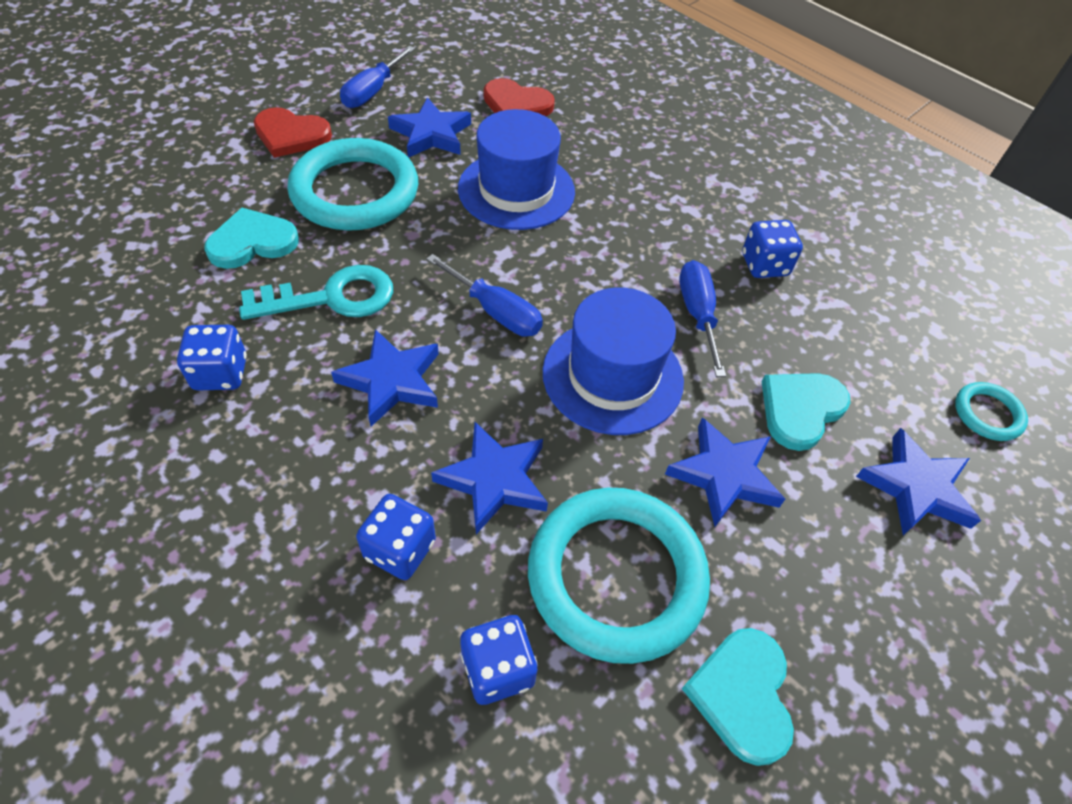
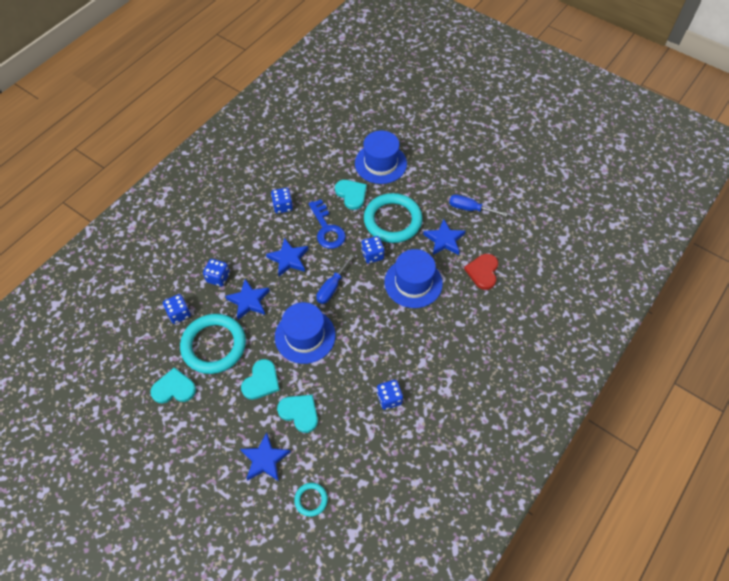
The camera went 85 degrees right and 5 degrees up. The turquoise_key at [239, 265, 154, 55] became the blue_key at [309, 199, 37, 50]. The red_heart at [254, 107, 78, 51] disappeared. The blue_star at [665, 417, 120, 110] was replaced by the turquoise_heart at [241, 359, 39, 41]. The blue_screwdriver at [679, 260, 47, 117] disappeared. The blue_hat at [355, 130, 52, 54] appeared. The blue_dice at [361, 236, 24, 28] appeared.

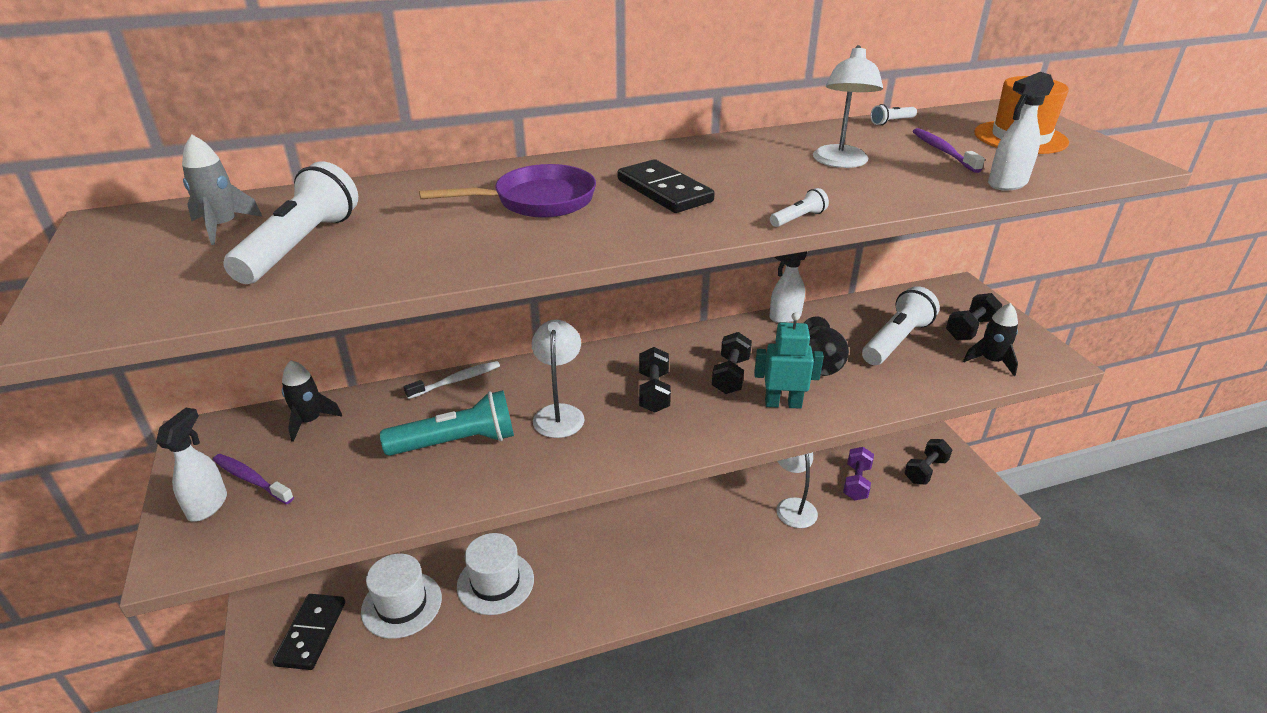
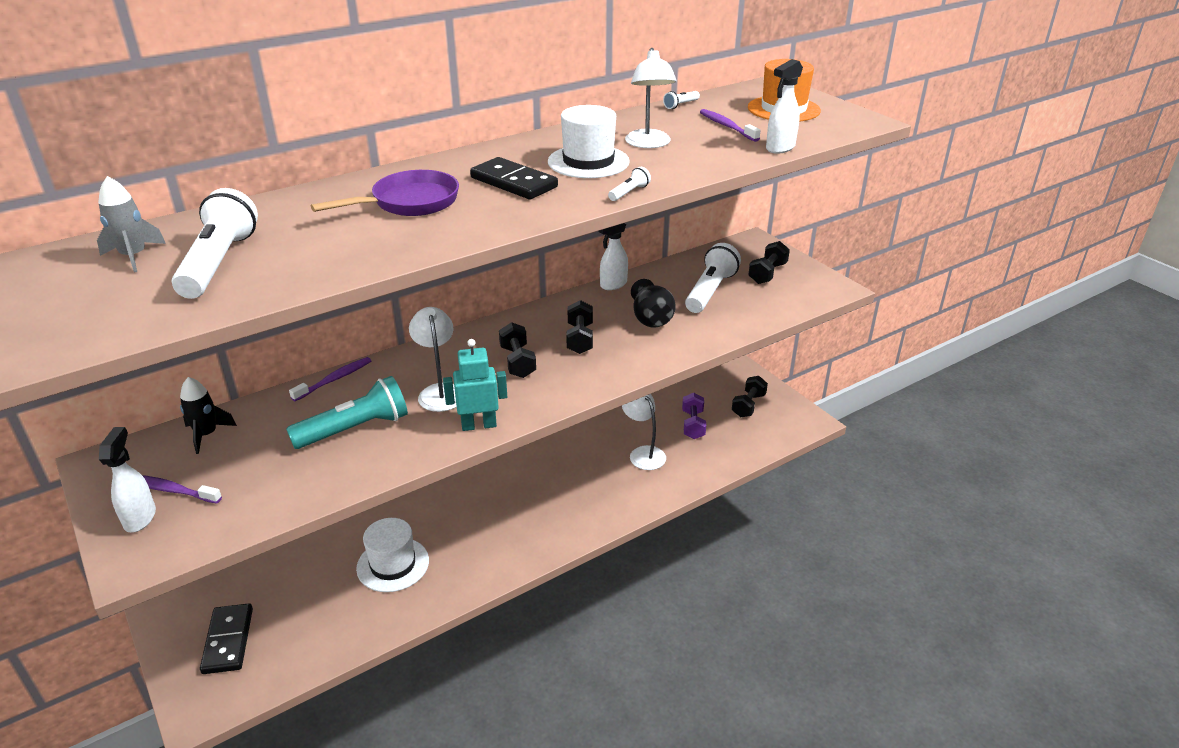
The camera went 15 degrees left and 0 degrees up. The white_hat moved from [361, 554, 81, 85] to [548, 105, 82, 73]. The white_toothbrush at [404, 361, 96, 38] became the purple_toothbrush at [289, 357, 82, 44]. The turquoise_robot moved from [754, 312, 70, 97] to [443, 339, 64, 92]. The black_rocket at [963, 303, 55, 73] disappeared.

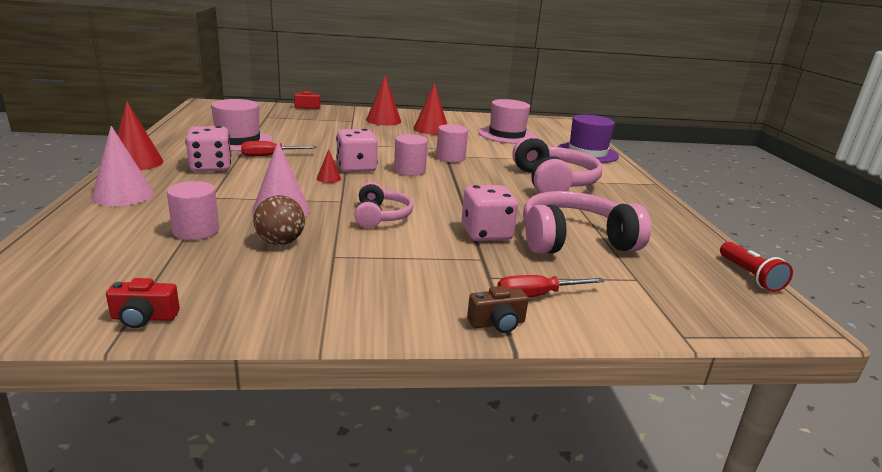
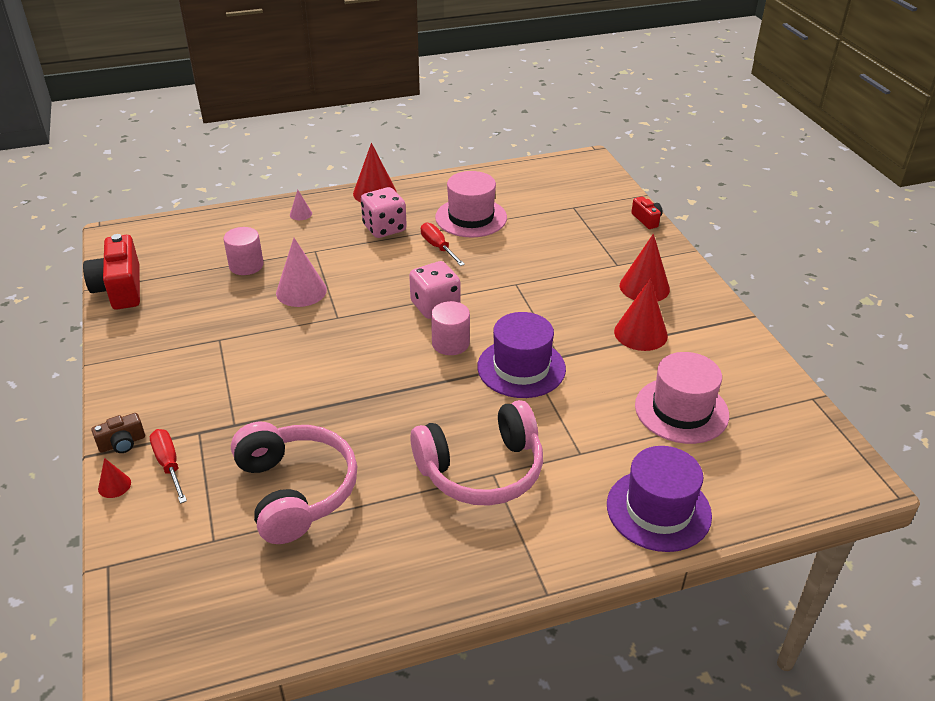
The camera went 80 degrees right and 15 degrees up. The pink_cone at [91, 126, 63, 80] changed to 0.50 times the size. The red_camera at [106, 278, 74, 50] changed to 1.97 times the size. The brown_ball at [253, 195, 52, 50] disappeared. The red_cone moved from [317, 149, 24, 34] to [98, 458, 33, 40]. The pink_headphones at [354, 182, 60, 46] disappeared. The pink_cylinder at [436, 124, 32, 39] was replaced by the purple_hat at [477, 312, 89, 86]. The pink_dice at [461, 185, 57, 56] disappeared. The brown_camera at [467, 286, 62, 47] turned 90 degrees counterclockwise. The red_flashlight at [720, 242, 73, 50] disappeared.

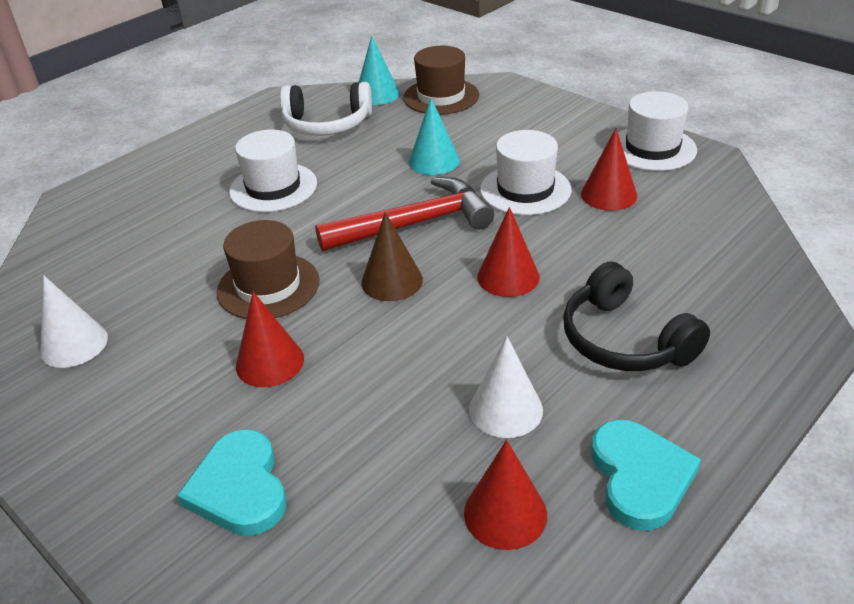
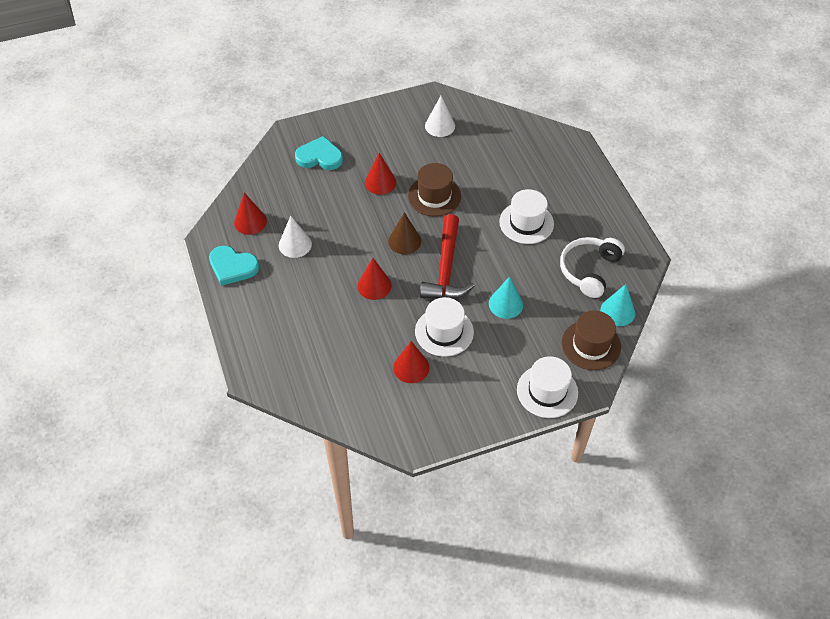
The camera went 115 degrees right and 15 degrees up. The black_headphones at [563, 262, 147, 109] disappeared. The white_hat moved from [618, 91, 79, 80] to [517, 356, 61, 62].

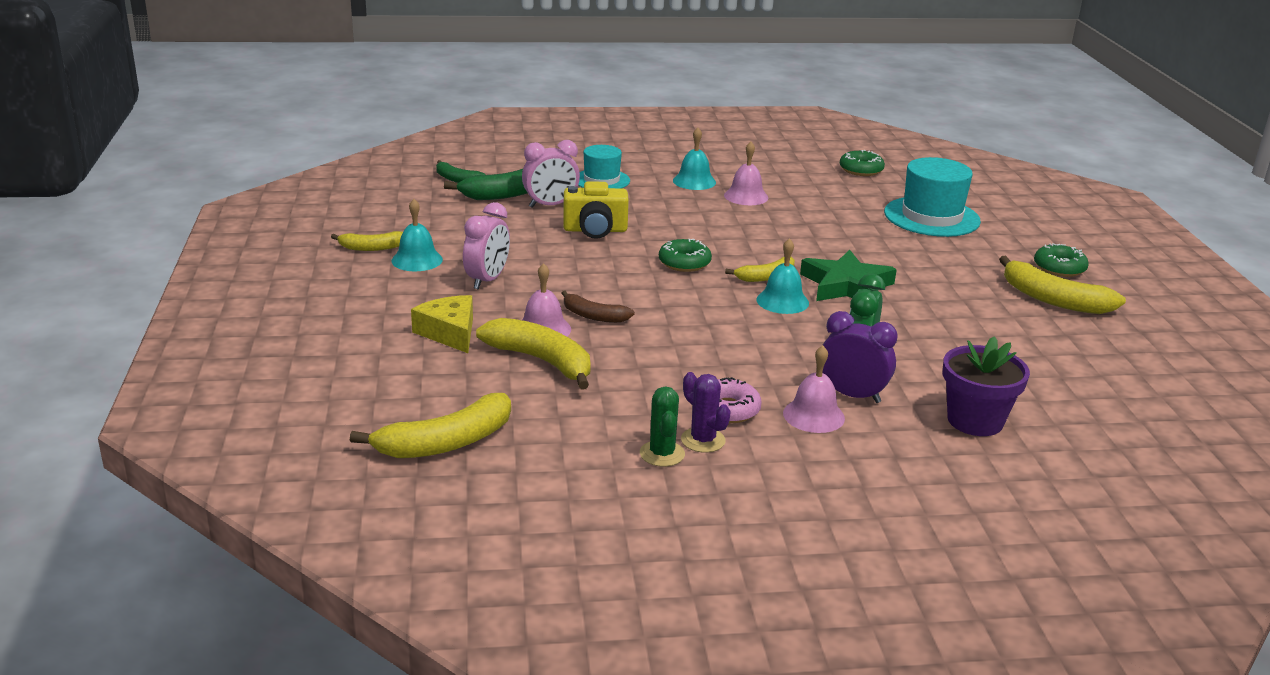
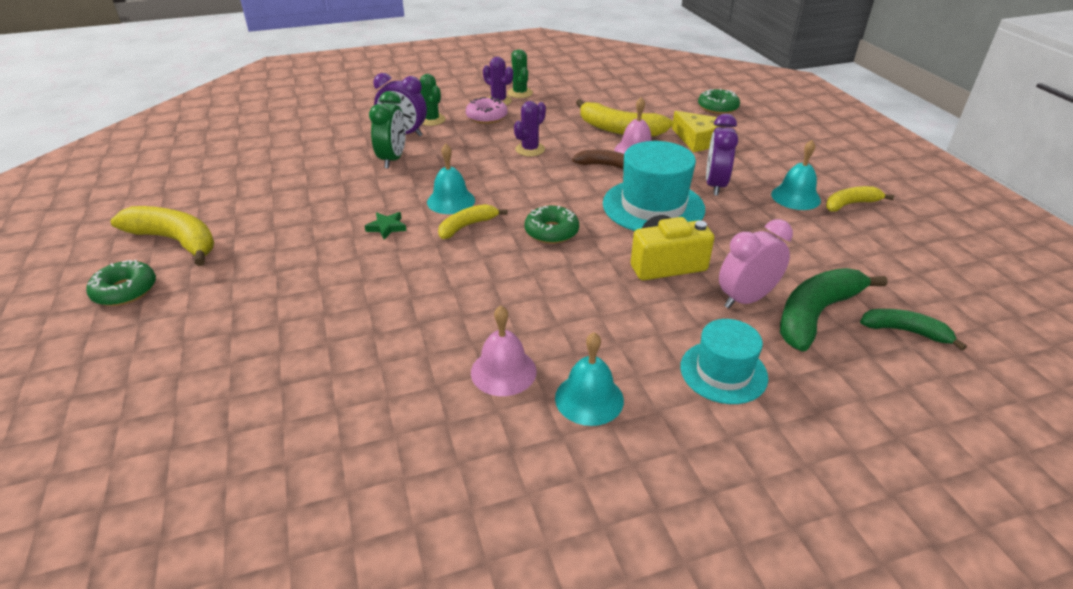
The camera went 170 degrees right and 10 degrees up. The yellow_banana at [350, 393, 161, 65] disappeared. The pink_clock at [463, 202, 47, 87] became the purple_clock at [706, 114, 32, 82]. The pink_bell at [783, 345, 62, 88] was replaced by the green_cactus at [420, 74, 26, 52]. The green_star at [800, 249, 97, 52] changed to 0.43 times the size. The green_donut moved from [840, 150, 45, 26] to [698, 88, 42, 26]. The turquoise_hat moved from [884, 157, 97, 80] to [603, 141, 102, 90]. The purple_flower_pot at [943, 336, 87, 100] disappeared. The purple_cactus at [514, 101, 32, 55] appeared.

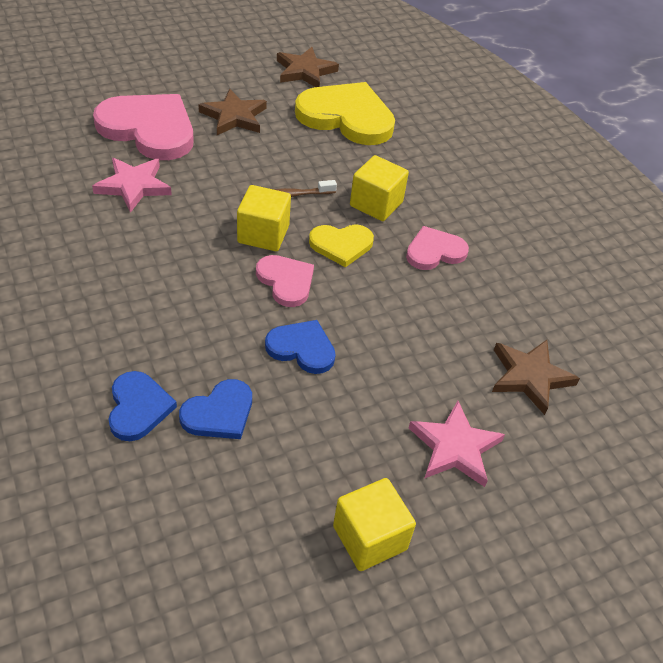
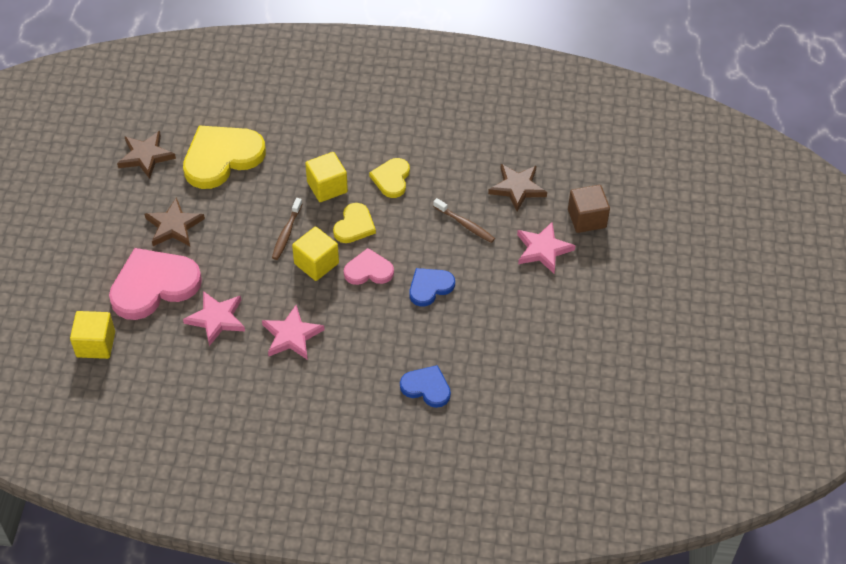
The camera went 55 degrees left and 5 degrees up. The blue_heart at [179, 379, 73, 60] disappeared. The yellow_cube moved from [333, 478, 83, 93] to [70, 311, 45, 48]. The pink_heart at [406, 226, 63, 44] became the yellow_heart at [369, 158, 41, 40]. The pink_star at [262, 305, 62, 55] appeared. The brown_toothbrush at [433, 198, 62, 45] appeared. The brown_cube at [568, 185, 42, 48] appeared.

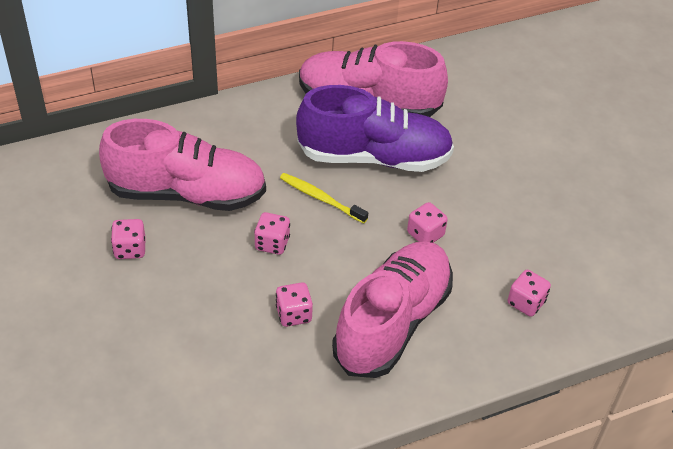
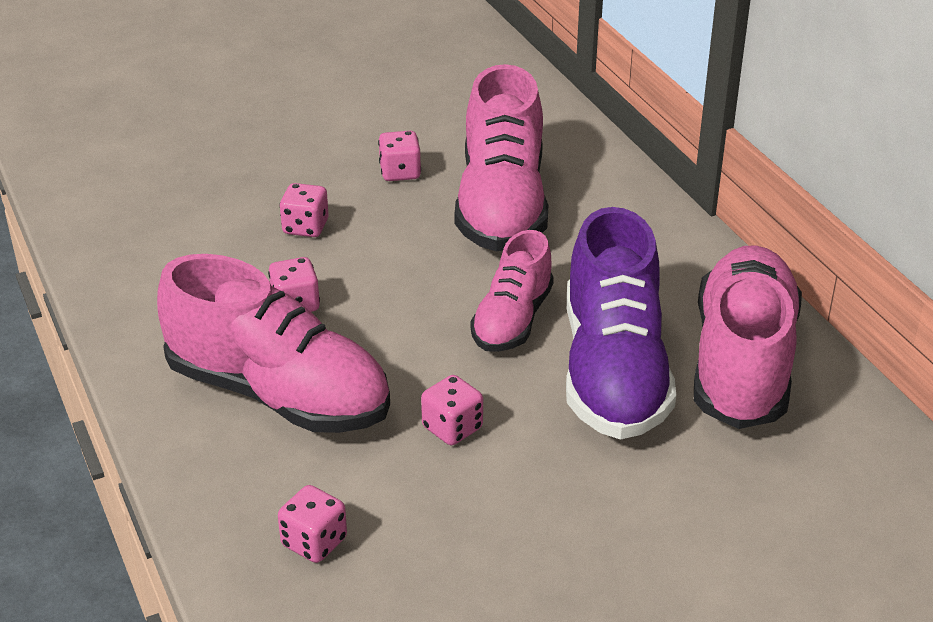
The camera went 90 degrees right and 10 degrees down. The pink_dice moved from [254, 212, 36, 43] to [279, 183, 50, 54]. The yellow_toothbrush at [280, 173, 88, 50] was replaced by the pink_shoe at [470, 230, 84, 122].

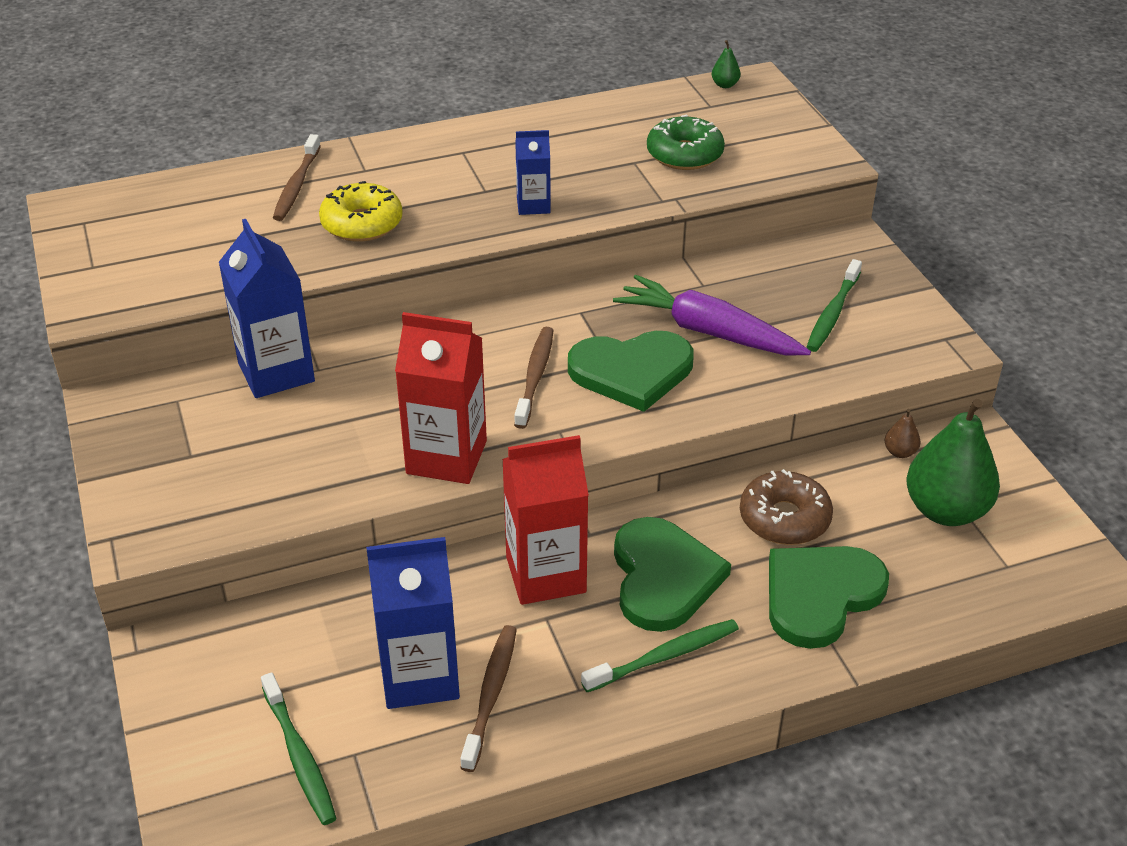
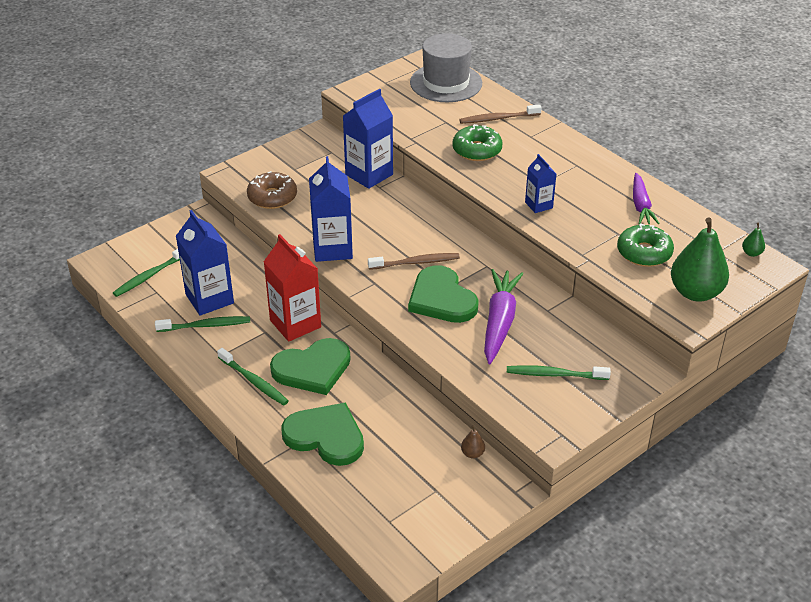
The camera went 70 degrees right and 0 degrees up. The yellow_donut at [319, 181, 84, 61] became the green_donut at [452, 124, 51, 37]. The red_carton at [395, 312, 92, 172] became the blue_carton at [309, 156, 44, 106]. The brown_toothbrush at [460, 625, 57, 147] became the green_toothbrush at [155, 316, 95, 16]. The brown_donut moved from [740, 469, 93, 76] to [247, 171, 50, 38]. The green_pear moved from [906, 399, 94, 127] to [671, 217, 58, 84]. The grey_hat at [410, 33, 72, 69] appeared. The purple_carrot at [633, 173, 27, 51] appeared.

